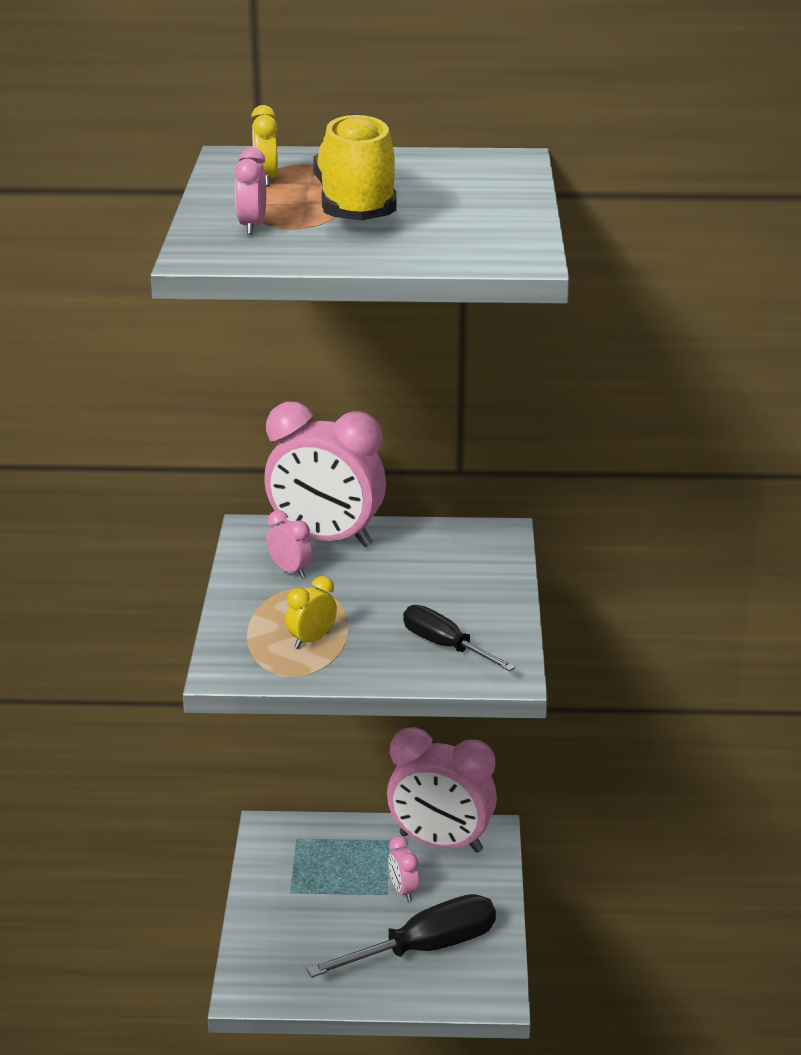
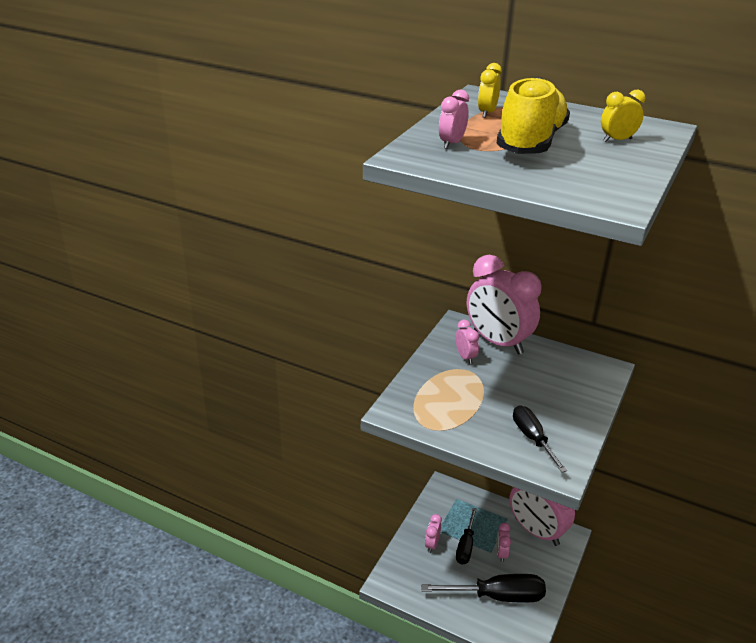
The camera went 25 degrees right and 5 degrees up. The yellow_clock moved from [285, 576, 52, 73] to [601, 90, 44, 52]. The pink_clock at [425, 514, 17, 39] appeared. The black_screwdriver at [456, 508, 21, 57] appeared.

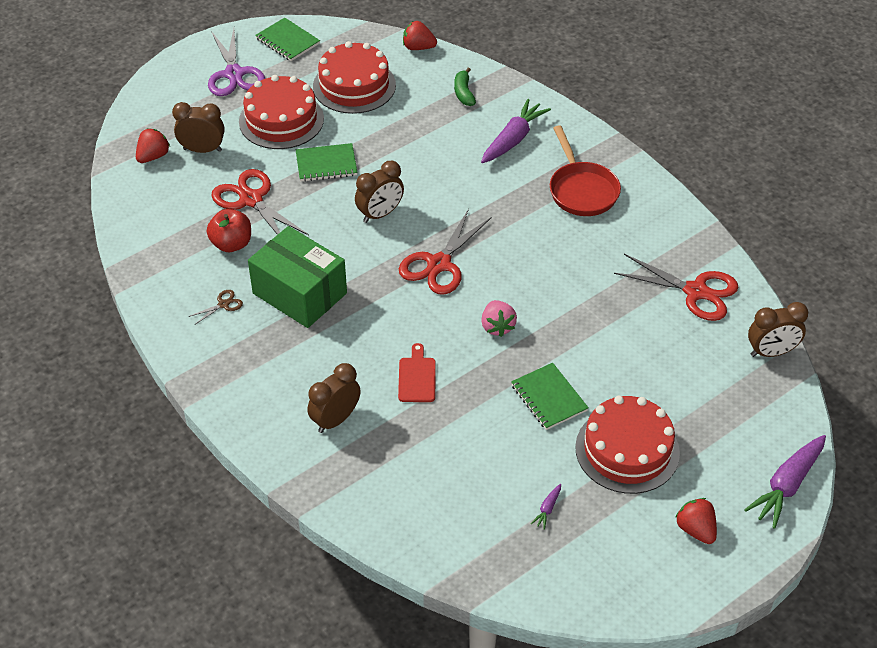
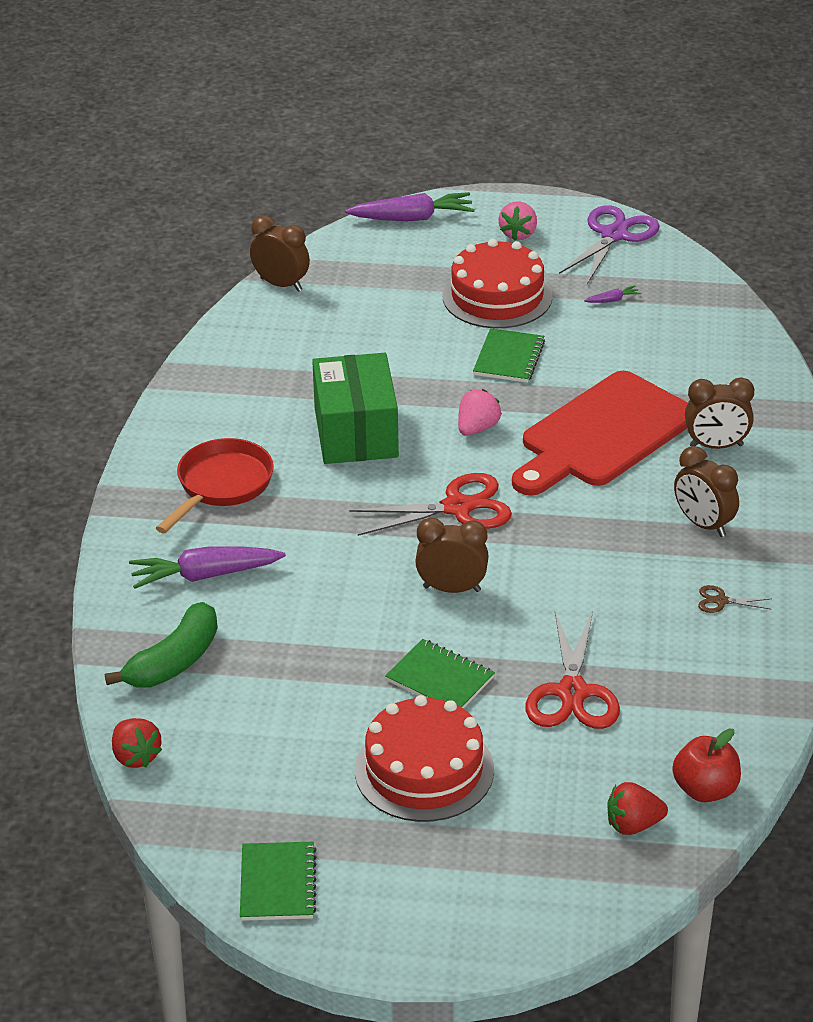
The camera went 135 degrees left and 10 degrees down. The brown_clock moved from [172, 102, 53, 51] to [674, 446, 65, 91]. The red_apple moved from [207, 209, 44, 43] to [672, 729, 69, 73]. The purple_scissors moved from [208, 29, 57, 67] to [559, 205, 101, 79]. The green_box moved from [248, 226, 99, 102] to [312, 353, 87, 111]. The red_cake at [313, 41, 83, 73] disappeared. The red_cutting_board at [398, 343, 38, 59] changed to 2.48 times the size. The green_banana at [454, 68, 22, 38] changed to 1.66 times the size. The red_scissors at [614, 254, 125, 67] disappeared. The red_strawberry at [675, 498, 42, 46] became the pink_strawberry at [498, 202, 39, 38].

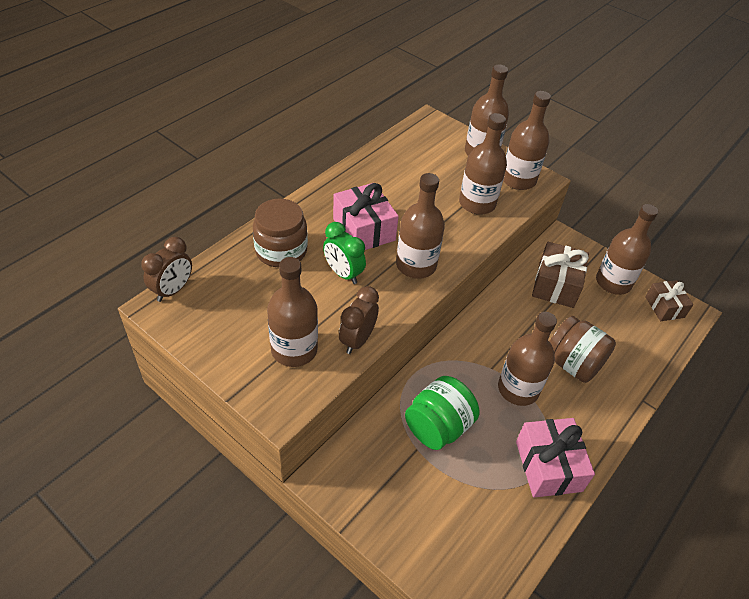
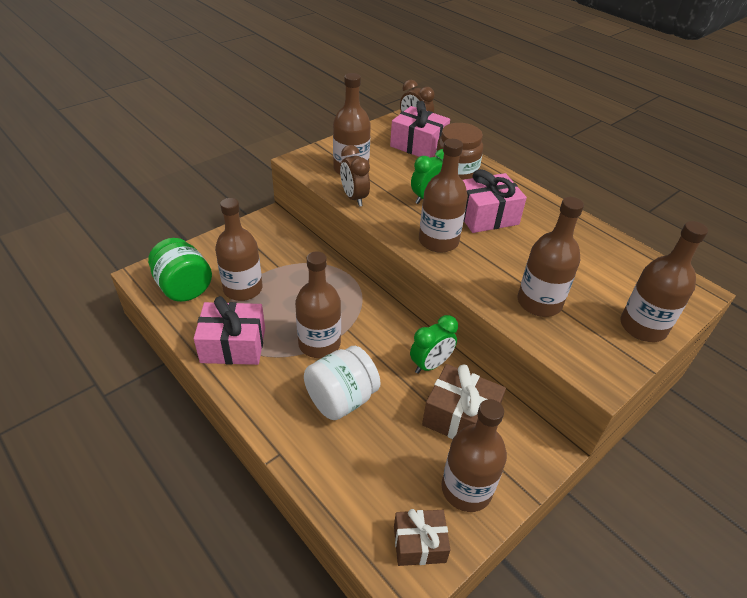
The camera went 100 degrees right and 5 degrees down. The brown_clock at [339, 286, 40, 68] turned 150 degrees counterclockwise. The green_jar moved from [405, 376, 74, 74] to [148, 238, 64, 64]. The brown_bottle moved from [503, 91, 48, 99] to [215, 198, 48, 103]. The brown_jar at [549, 316, 67, 67] became the white_jar at [304, 346, 77, 74]. The pink_gift at [390, 101, 60, 56] appeared. The green_clock at [410, 315, 48, 59] appeared.

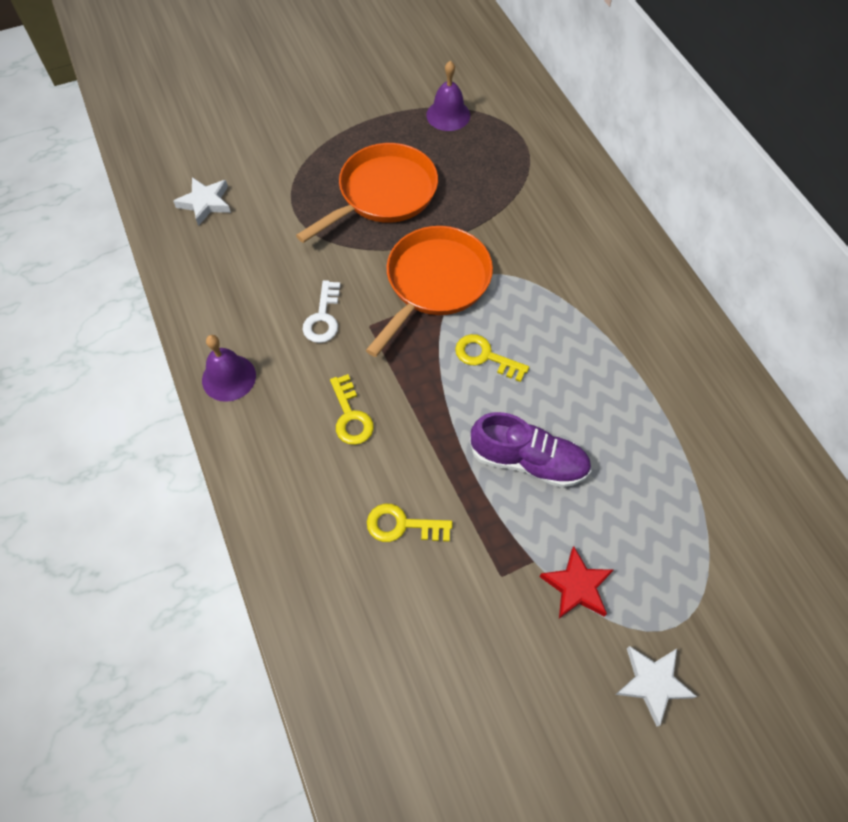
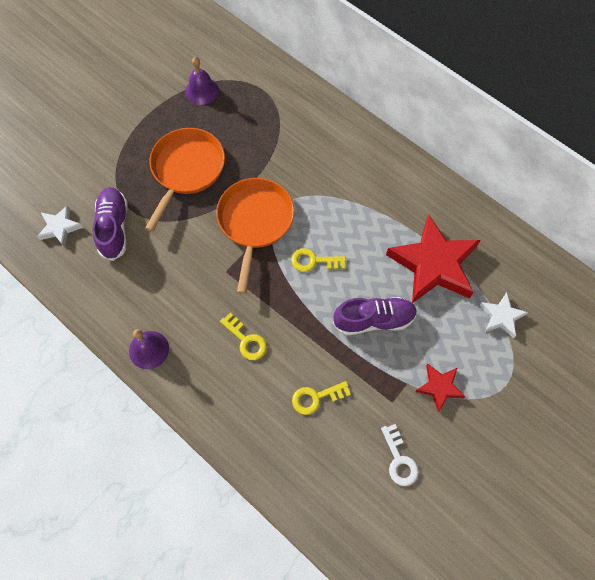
The camera went 25 degrees left and 5 degrees up. The white_key moved from [302, 280, 38, 63] to [381, 424, 38, 62]. The white_star moved from [615, 646, 82, 80] to [480, 293, 48, 45]. The purple_shoe at [92, 187, 36, 74] appeared. The red_star at [386, 215, 94, 88] appeared.

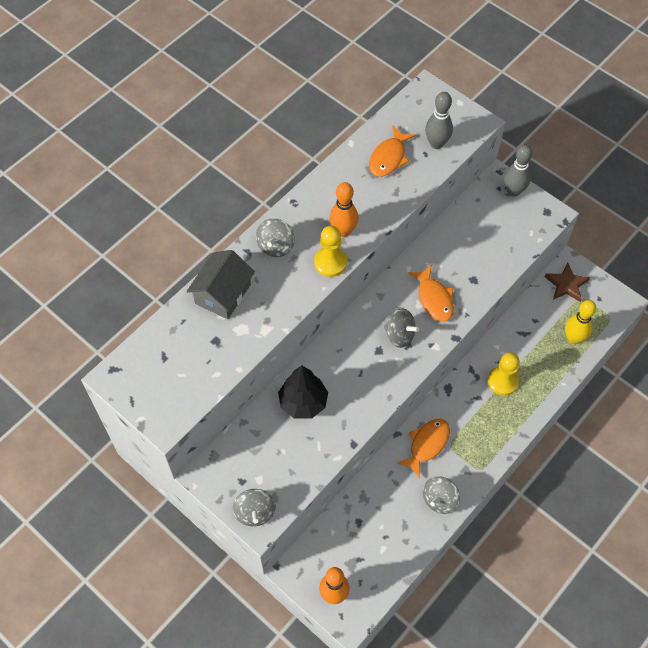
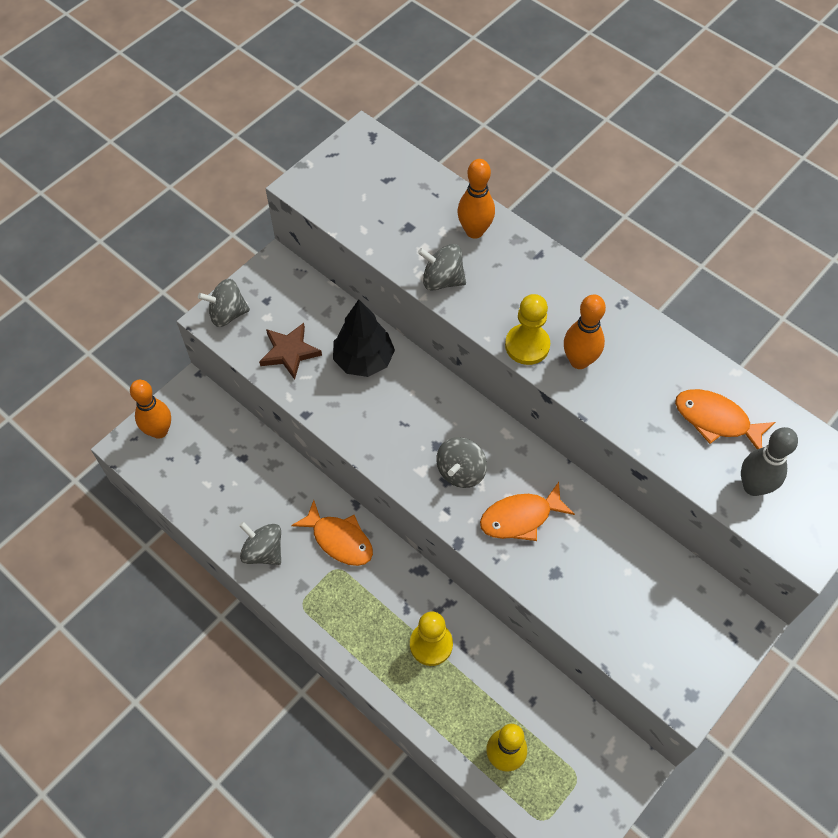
The camera went 90 degrees right and 0 degrees up. The grey_house at [186, 250, 69, 69] was replaced by the orange_bowling_pin at [457, 159, 38, 80]. The grey_spinning_top moved from [256, 218, 39, 39] to [418, 244, 48, 47]. The grey_bowling_pin at [504, 145, 29, 52] disappeared. The brown_star moved from [545, 263, 45, 39] to [259, 323, 63, 57].

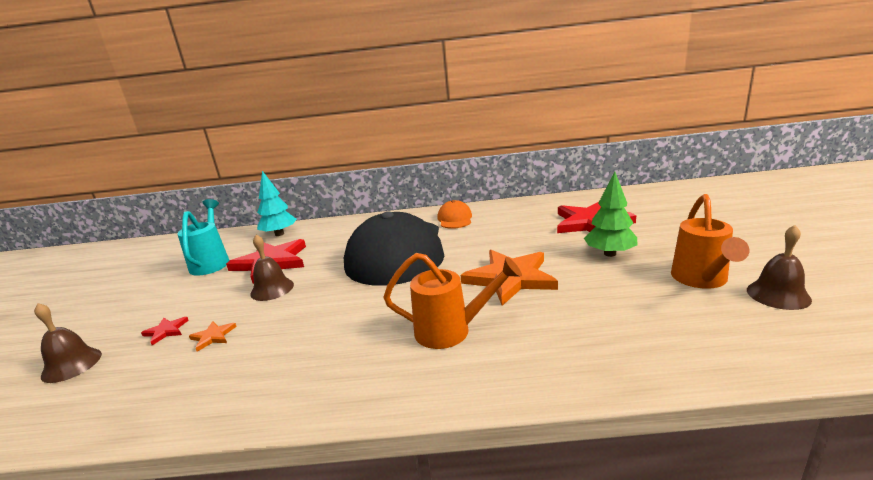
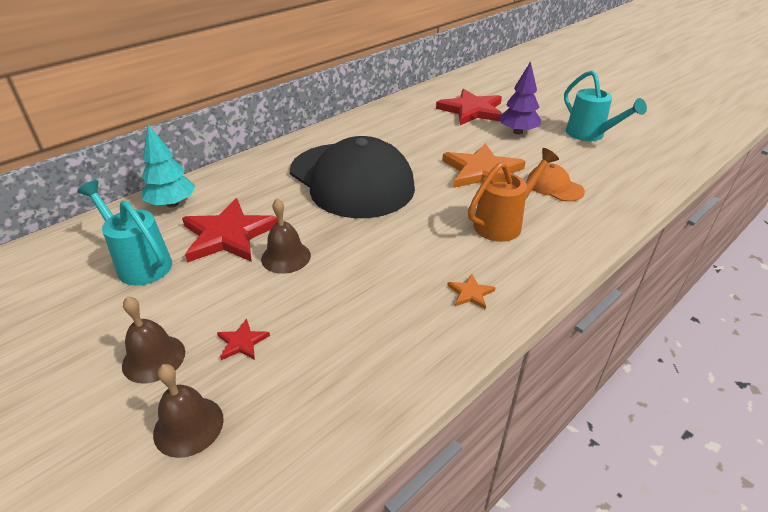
The camera went 45 degrees left and 15 degrees up. The orange_star moved from [189, 321, 48, 31] to [447, 274, 49, 36]. The orange_cap moved from [437, 200, 35, 29] to [527, 163, 58, 39]. The green_tree at [584, 172, 53, 85] became the purple_tree at [499, 61, 42, 74]. The orange_watering_can at [671, 194, 78, 95] became the turquoise_watering_can at [564, 70, 83, 71]. The brown_bell moved from [747, 225, 65, 85] to [122, 296, 63, 87].

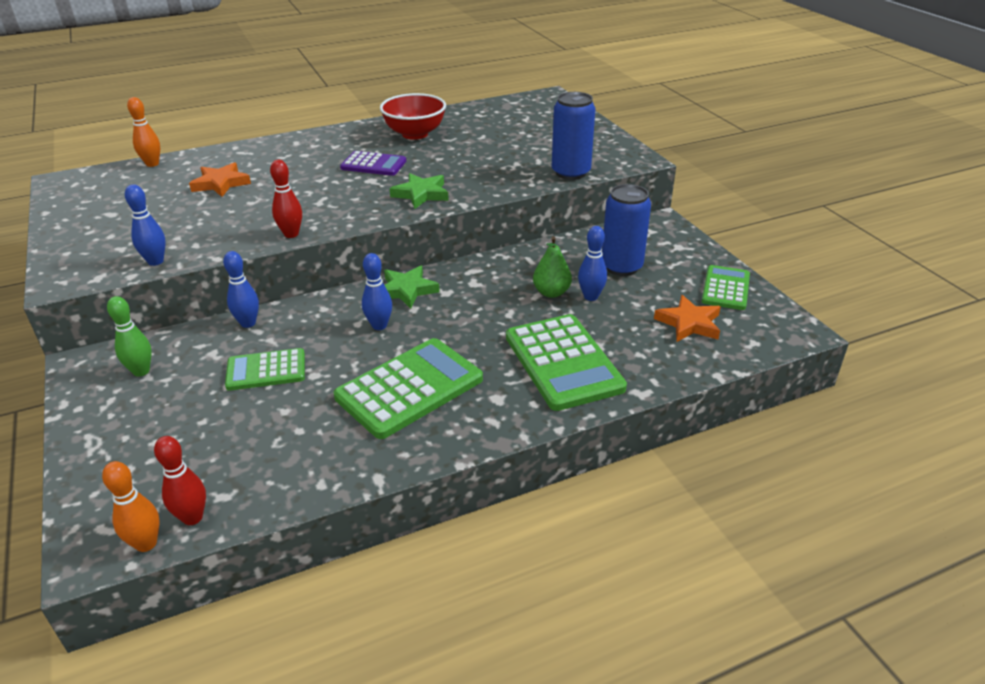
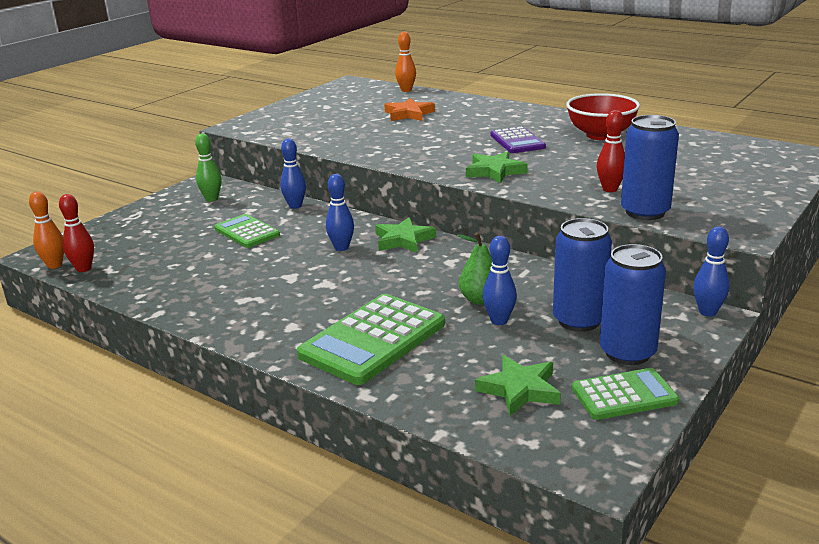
The camera went 60 degrees right and 10 degrees down. The blue_bowling_pin moved from [125, 184, 41, 82] to [693, 226, 37, 91]. The red_bowling_pin moved from [270, 160, 32, 78] to [597, 110, 28, 82]. The green_calculator at [334, 338, 149, 101] disappeared. The orange_star at [654, 295, 67, 47] became the green_star at [475, 355, 86, 61]. The blue_can at [600, 244, 66, 121] appeared.

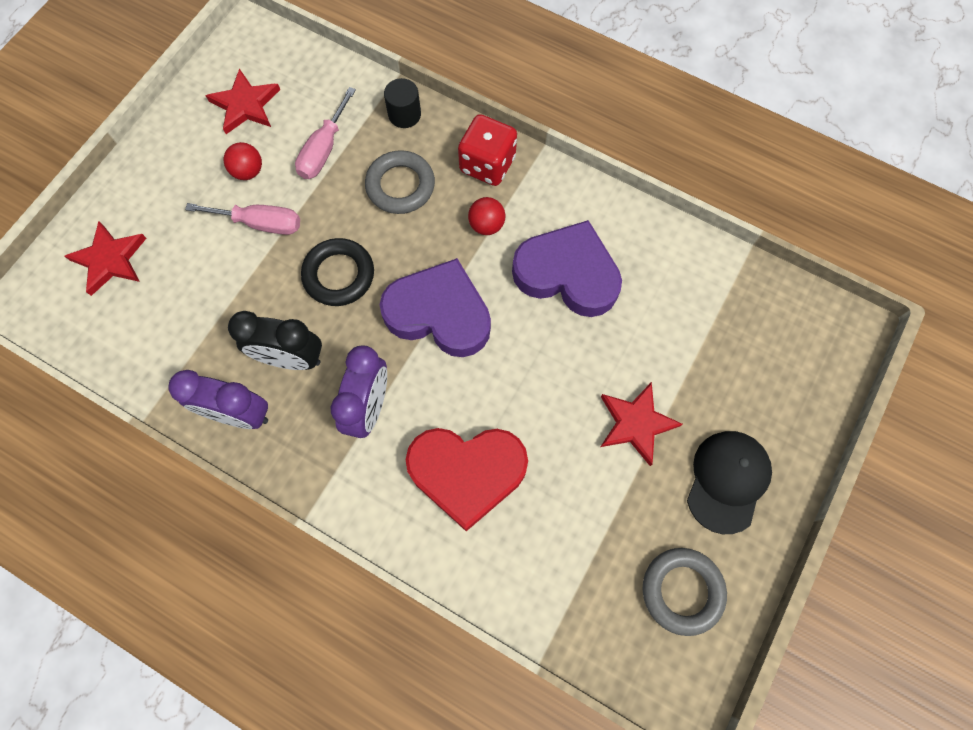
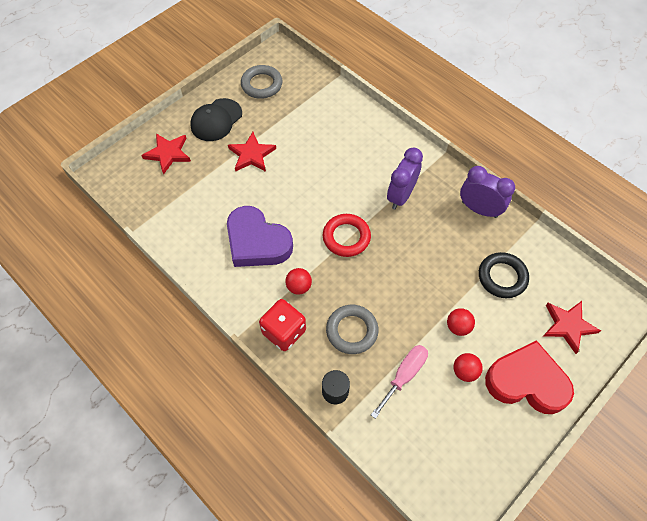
The camera went 165 degrees left and 10 degrees down. The pink_screwdriver at [185, 203, 115, 32] was replaced by the red_ball at [447, 308, 28, 28]. The red_star moved from [205, 68, 75, 66] to [141, 133, 50, 42]. The black_clock at [228, 311, 94, 59] disappeared. The black_ring moved from [301, 238, 73, 68] to [479, 252, 50, 46]. The purple_heart at [380, 258, 111, 99] was replaced by the red_ring at [323, 214, 48, 43]. The red_heart moved from [405, 428, 123, 103] to [485, 340, 89, 74].

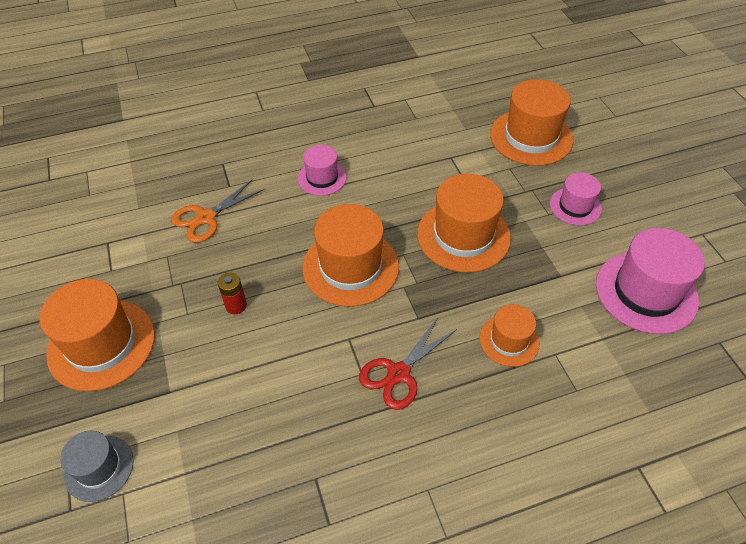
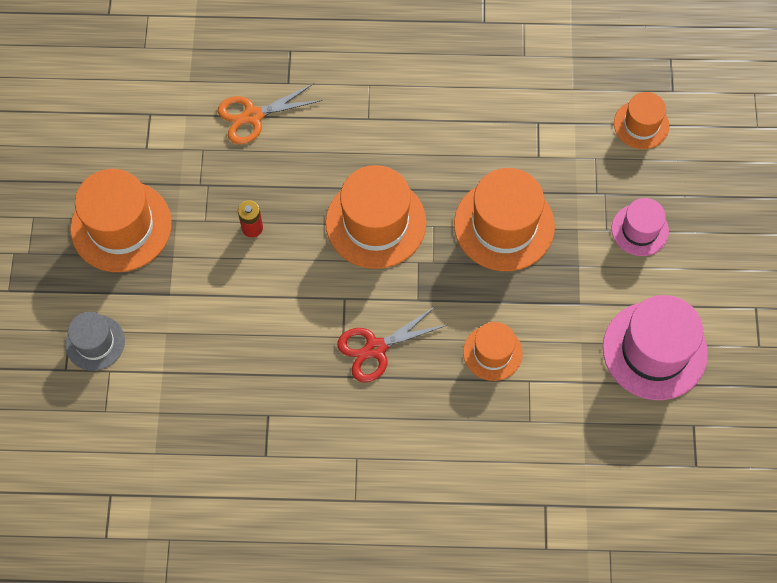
The camera went 20 degrees right and 15 degrees up. The pink_hat at [298, 145, 49, 51] disappeared. The orange_hat at [490, 79, 83, 87] changed to 0.57 times the size.

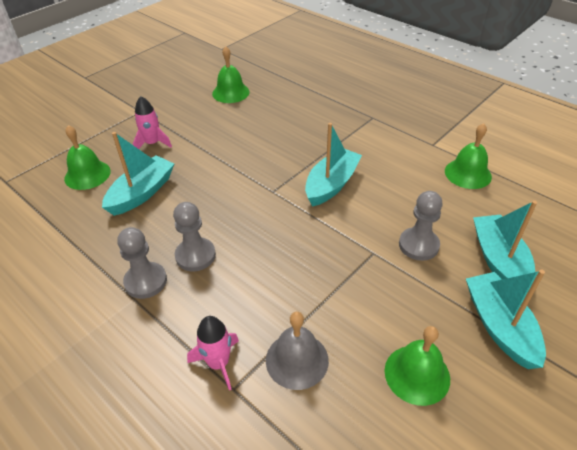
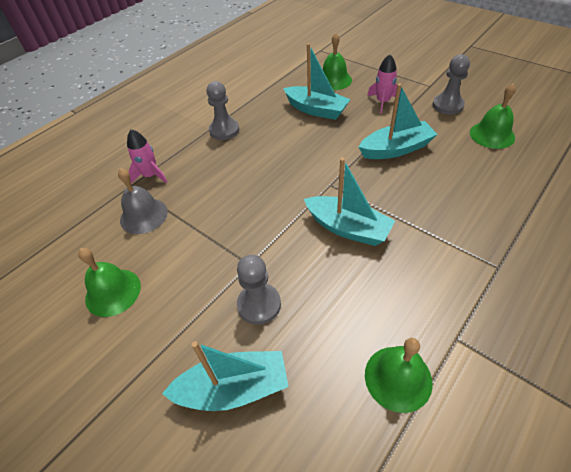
The camera went 90 degrees right and 5 degrees up. The grey_pawn moved from [173, 202, 43, 69] to [433, 54, 37, 61]. The turquoise_boat moved from [466, 270, 80, 99] to [359, 84, 79, 75].

